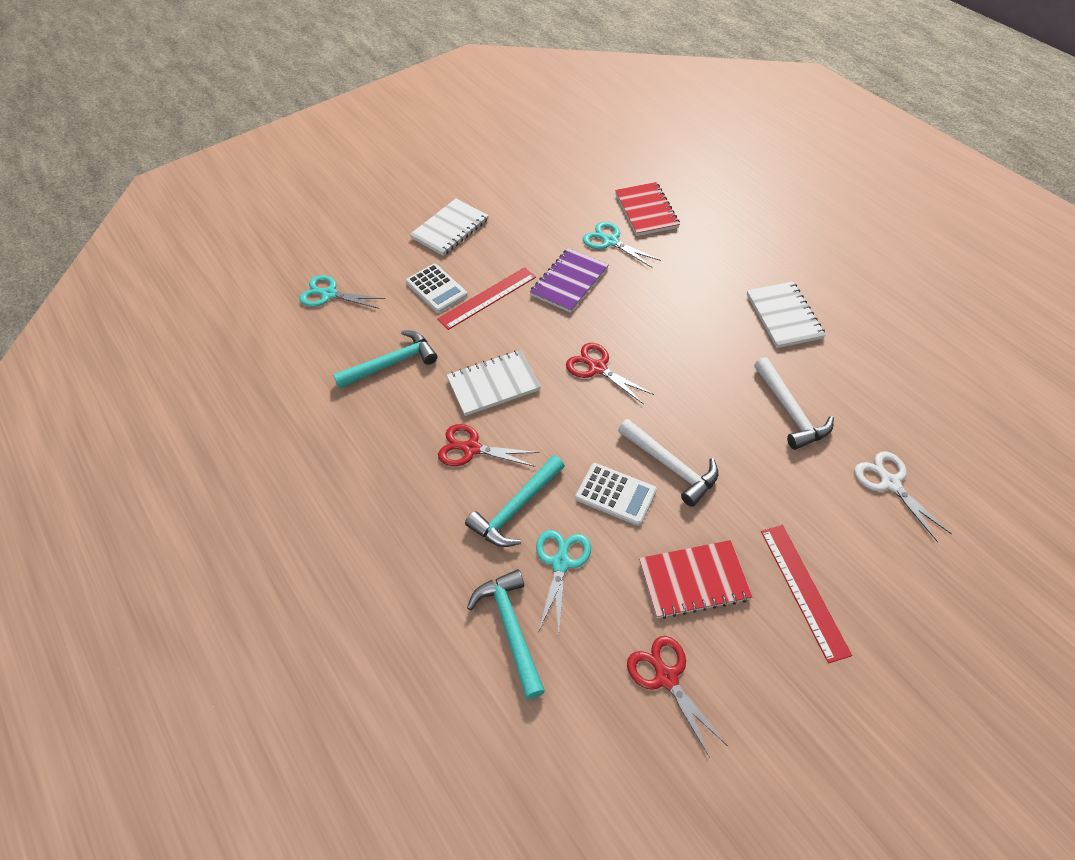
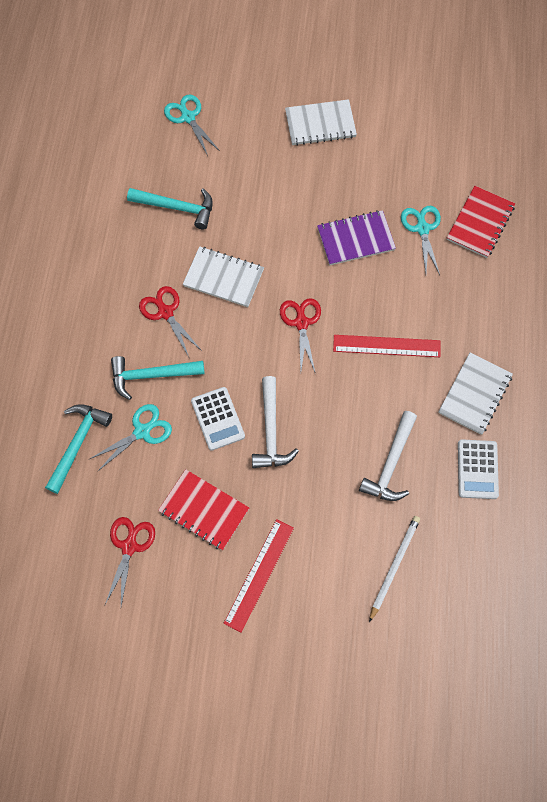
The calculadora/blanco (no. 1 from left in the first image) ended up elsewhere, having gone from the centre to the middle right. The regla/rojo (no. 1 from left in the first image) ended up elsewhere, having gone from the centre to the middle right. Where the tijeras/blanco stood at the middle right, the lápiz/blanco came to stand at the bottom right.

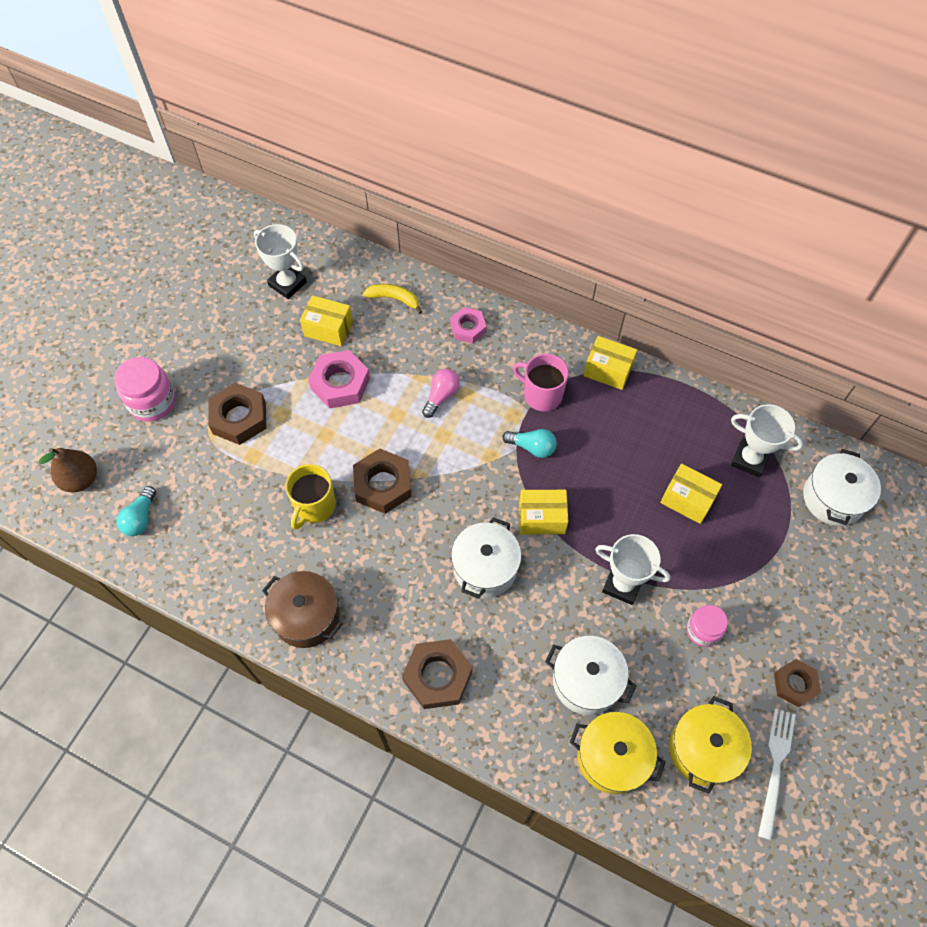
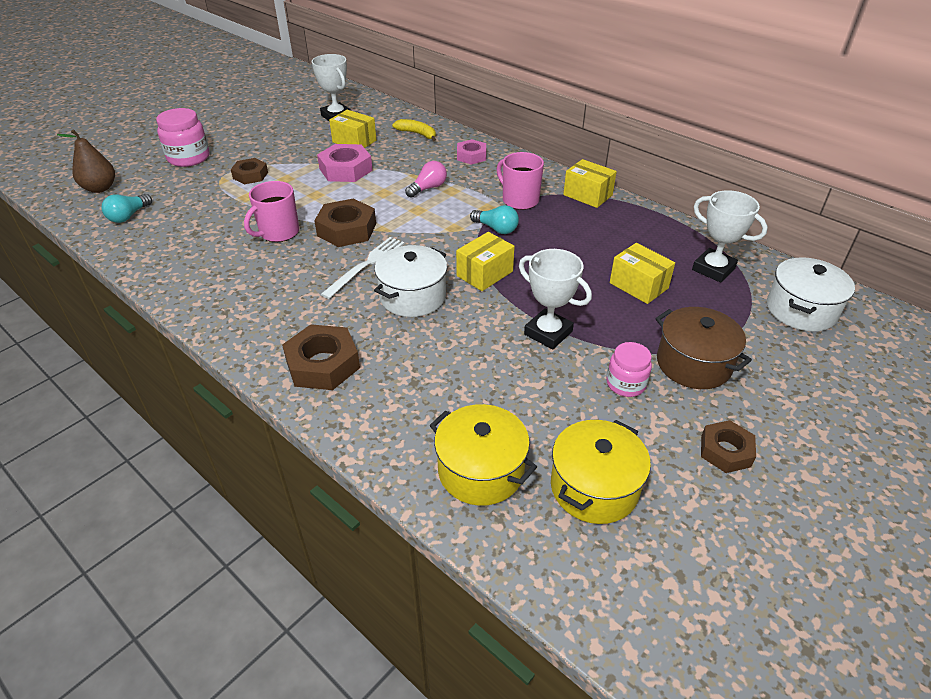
The second view lost the olla/blanco (no. 2 from left) at the bottom centre. The olla/marrón ended up elsewhere, having gone from the middle left to the middle right. The tenedor/blanco ended up elsewhere, having gone from the bottom right to the centre. What was the taza/amarillo at the centre turned into the taza/rosa (no. 1 from left) at the top left. The caja/amarillo (no. 2 from left) at the centre ended up facing another way, 60 degrees counterclockwise from before. The size of the tuerca/marrón (no. 1 from left) at the middle left changed by a factor of 0.64.

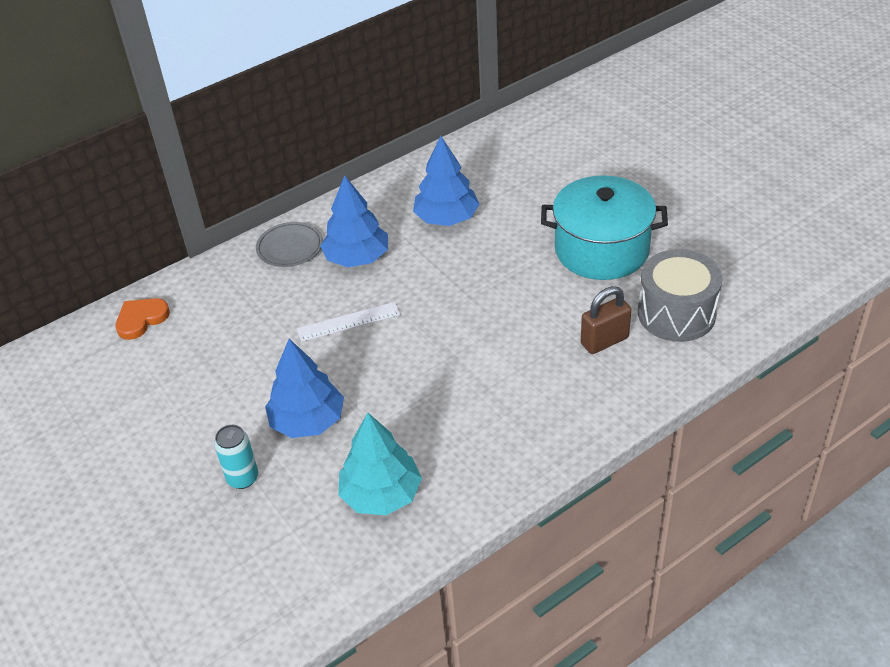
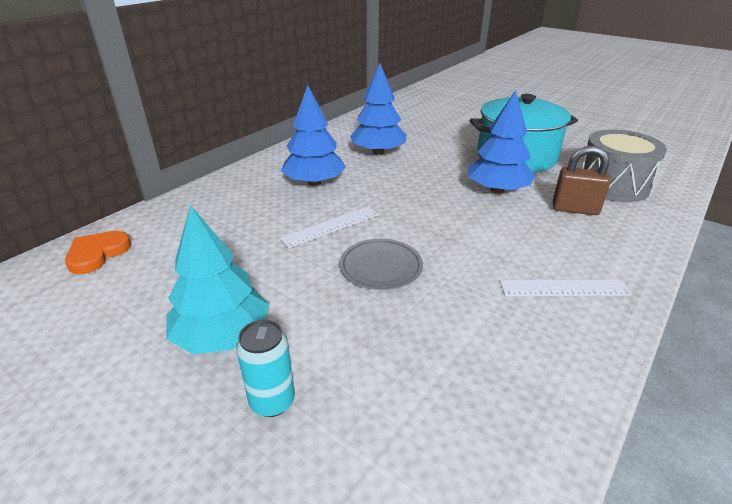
The second view gained the regla/blanco (no. 2 from left) at the middle right. The plato/gris ended up elsewhere, having gone from the middle left to the centre. The árbol/azul (no. 1 from left in the first image) ended up elsewhere, having gone from the centre to the top right. The árbol/turquesa ended up elsewhere, having gone from the bottom centre to the middle left. The candado/marrón at the middle right ended up facing another way, 60 degrees clockwise from before.

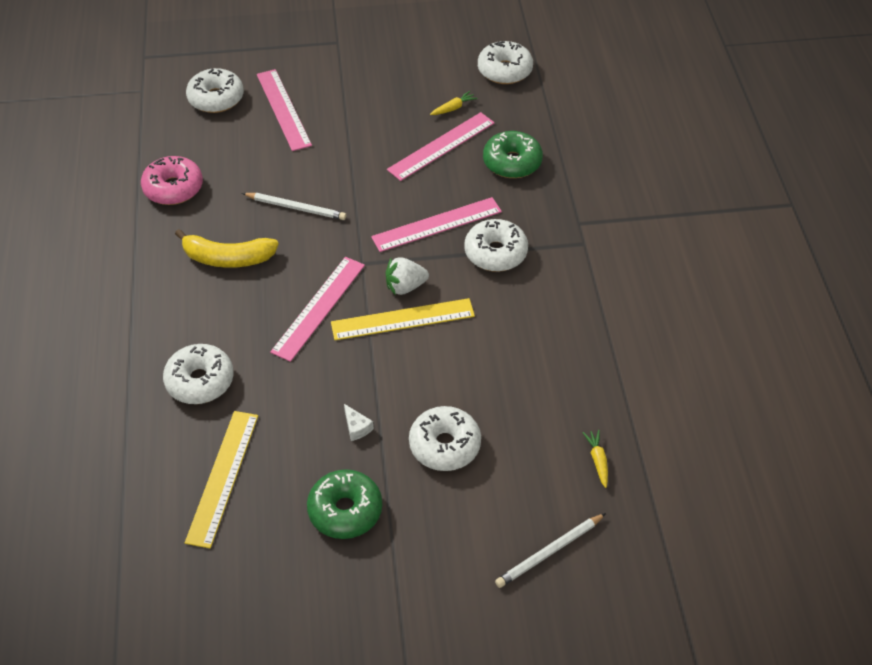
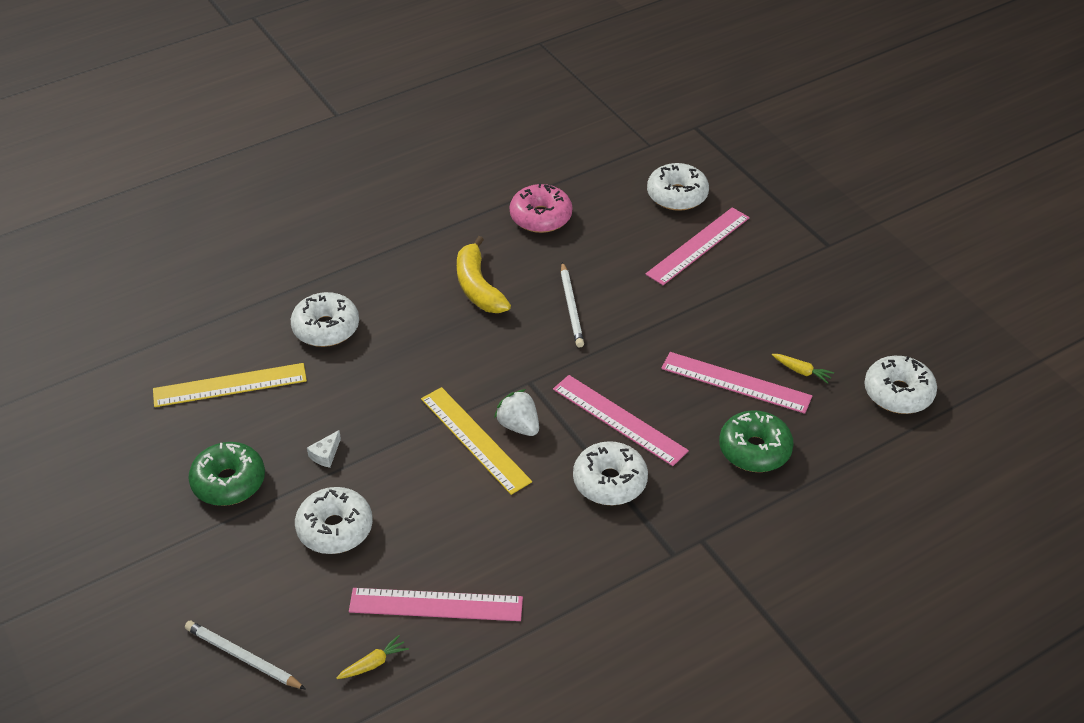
The regla/rosa (no. 2 from left in the first image) ended up elsewhere, having gone from the centre to the bottom centre.

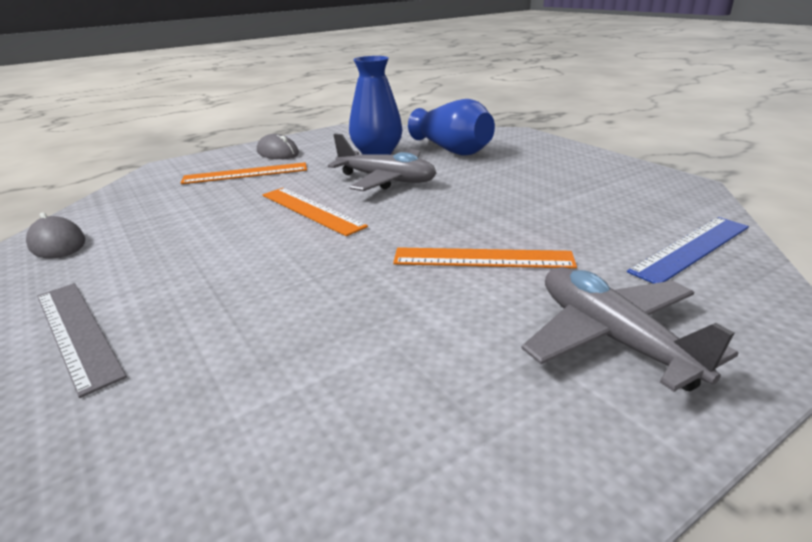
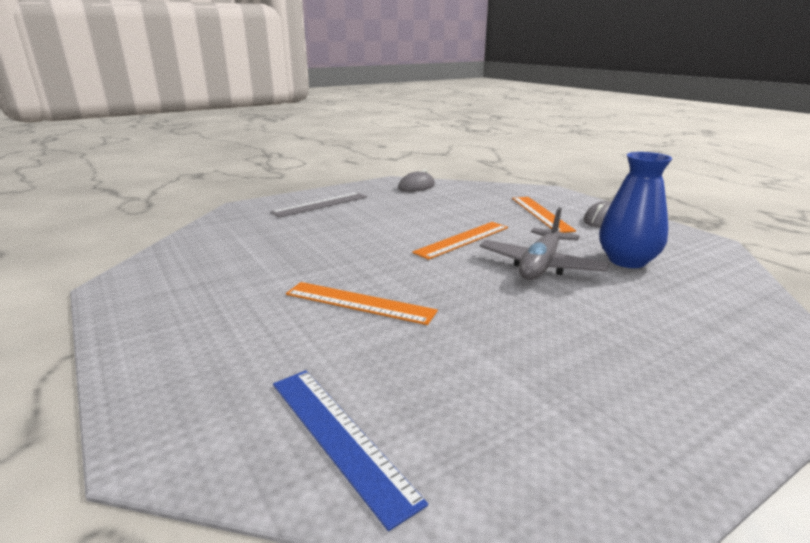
The second view lost the florero/azul (no. 2 from left) at the top centre. The second view lost the avión/gris (no. 2 from left) at the middle right. The regla/naranja (no. 3 from left in the first image) at the centre ended up facing another way, 75 degrees counterclockwise from before.

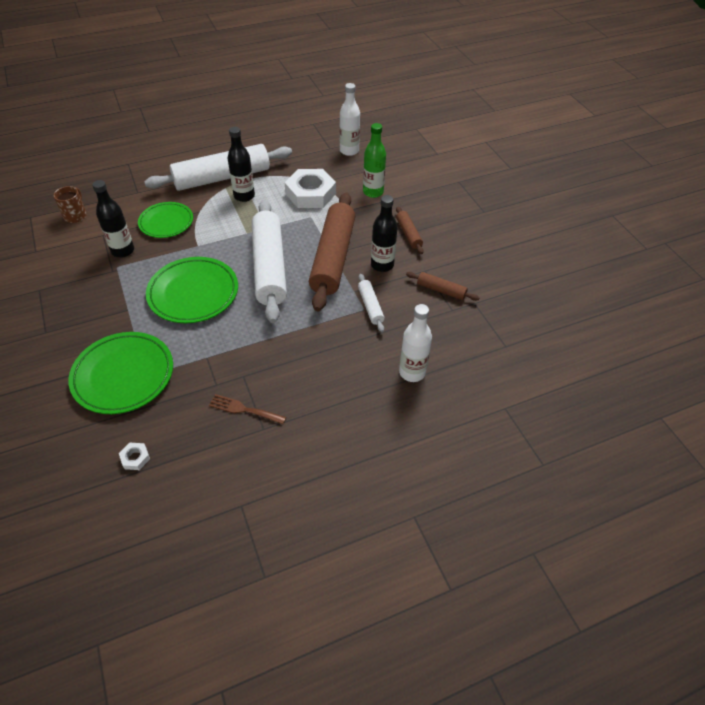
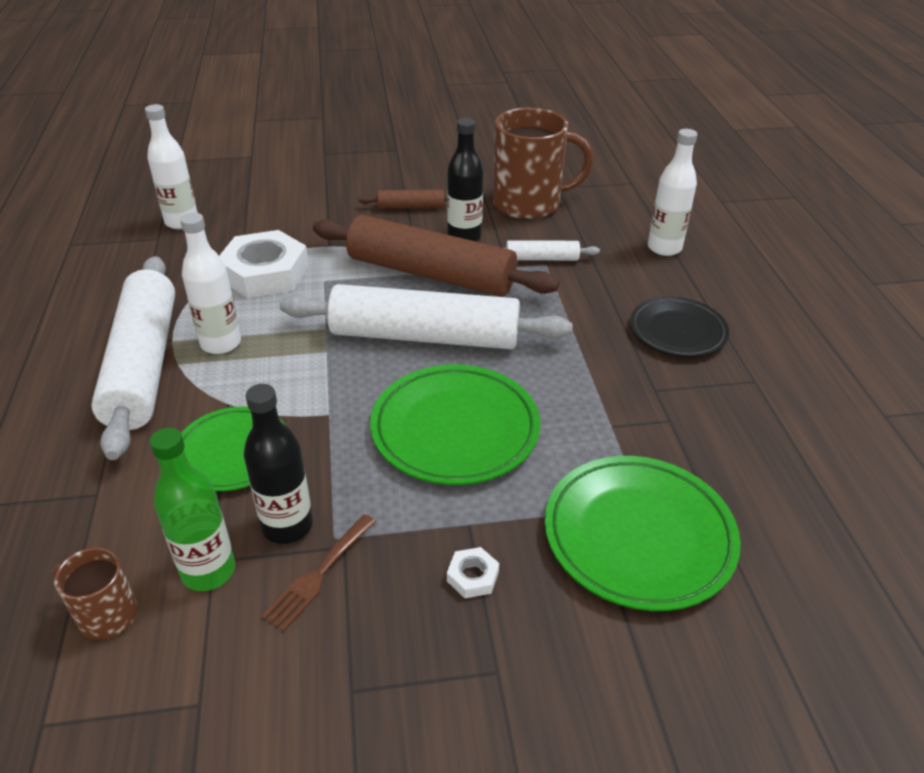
The second view gained the plato/negro at the middle right. The tuerca/blanco (no. 1 from left in the first image) ended up elsewhere, having gone from the middle left to the bottom centre. The tenedor/marrón ended up elsewhere, having gone from the centre to the bottom centre. The botella/verde ended up elsewhere, having gone from the top centre to the middle left. Where the rodillo/marrón (no. 3 from left) stood at the centre, the taza/marrón (no. 2 from left) came to stand at the top centre. What was the botella/negro (no. 2 from left) at the top centre turned into the botella/blanco (no. 2 from left) at the middle left.

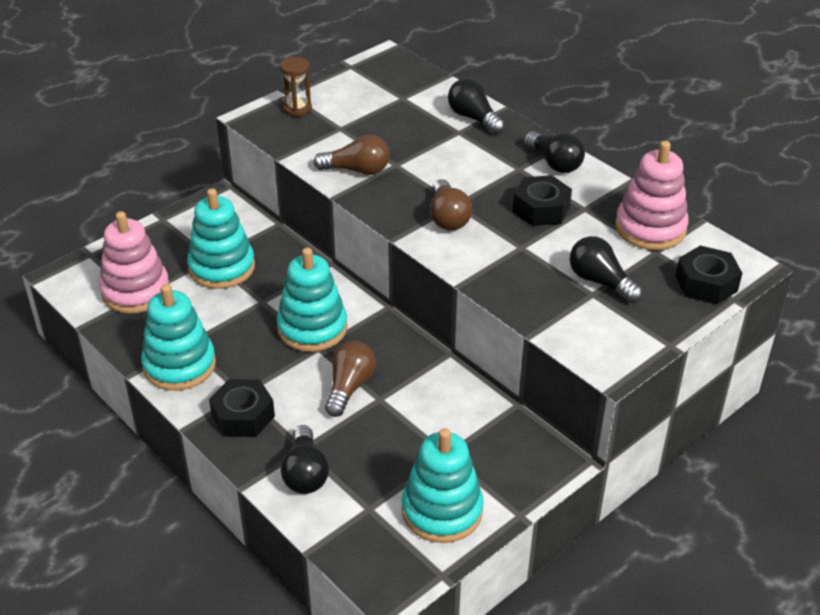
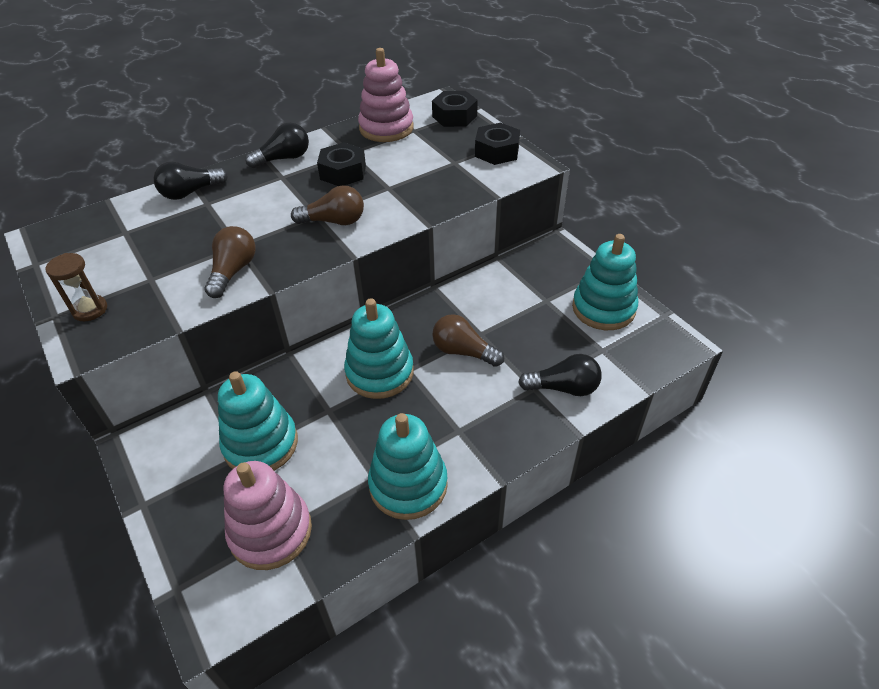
The second view lost the bombilla/negro (no. 4 from left) at the middle right. The tuerca/negro (no. 1 from left in the first image) ended up elsewhere, having gone from the middle left to the top centre.

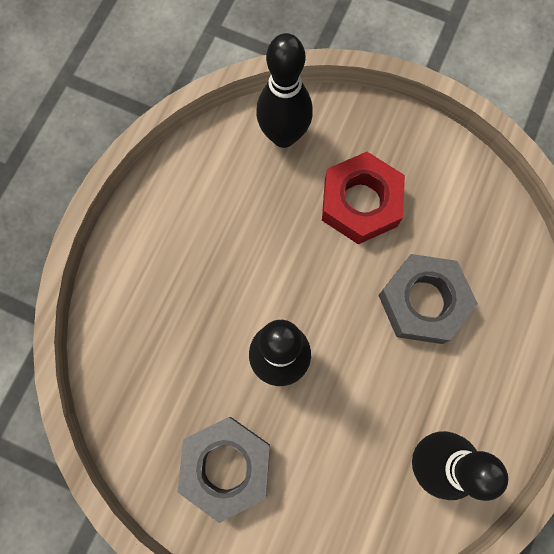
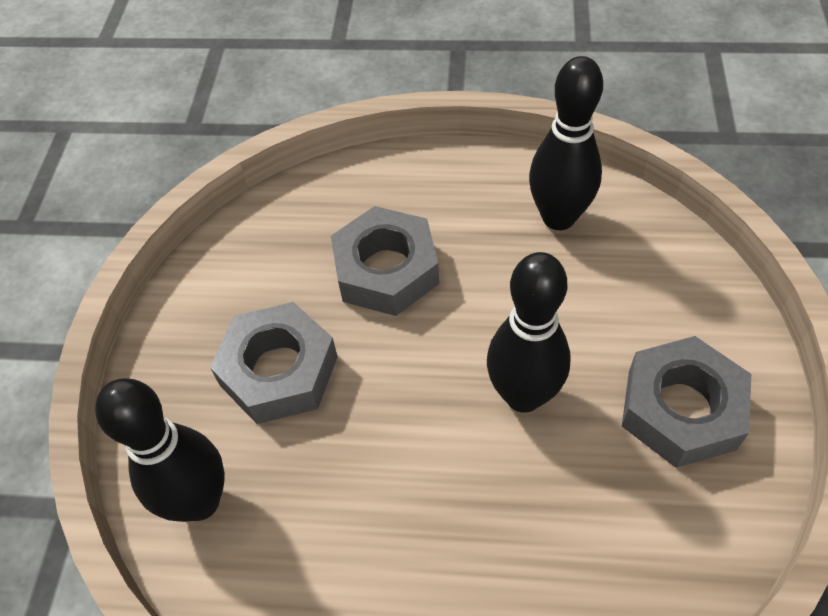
What was the tuerca/rojo at the centre turned into the tuerca/gris (no. 1 from left) at the middle left.

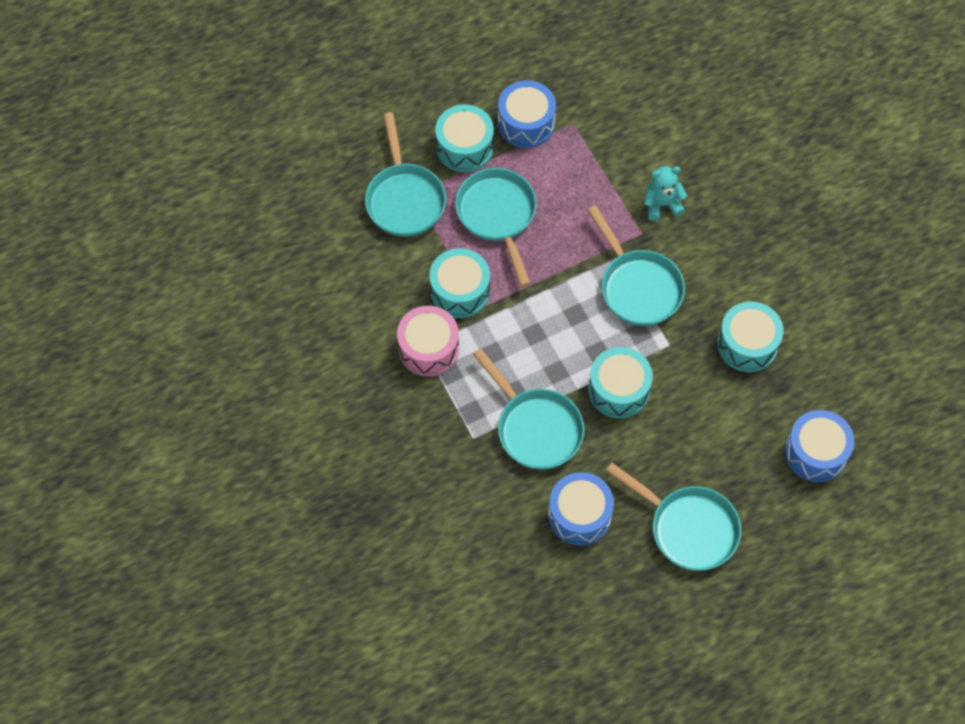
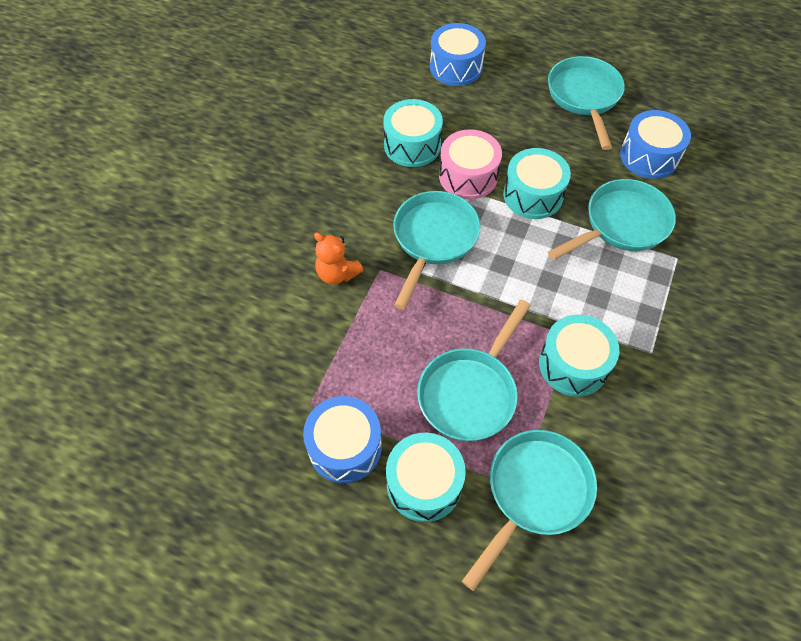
The tambor/rosa ended up elsewhere, having gone from the centre to the top centre. What was the osito/turquesa at the top right turned into the osito/naranja at the centre. The sartén/turquesa (no. 3 from left in the first image) at the centre ended up facing another way, 45 degrees clockwise from before.

